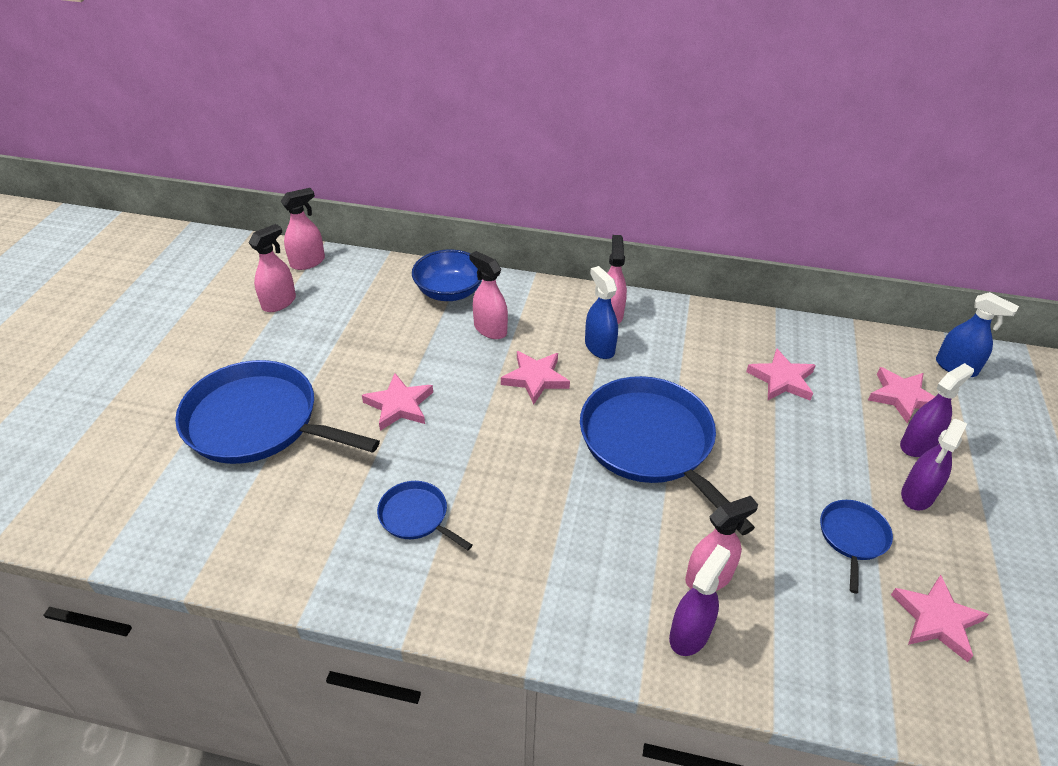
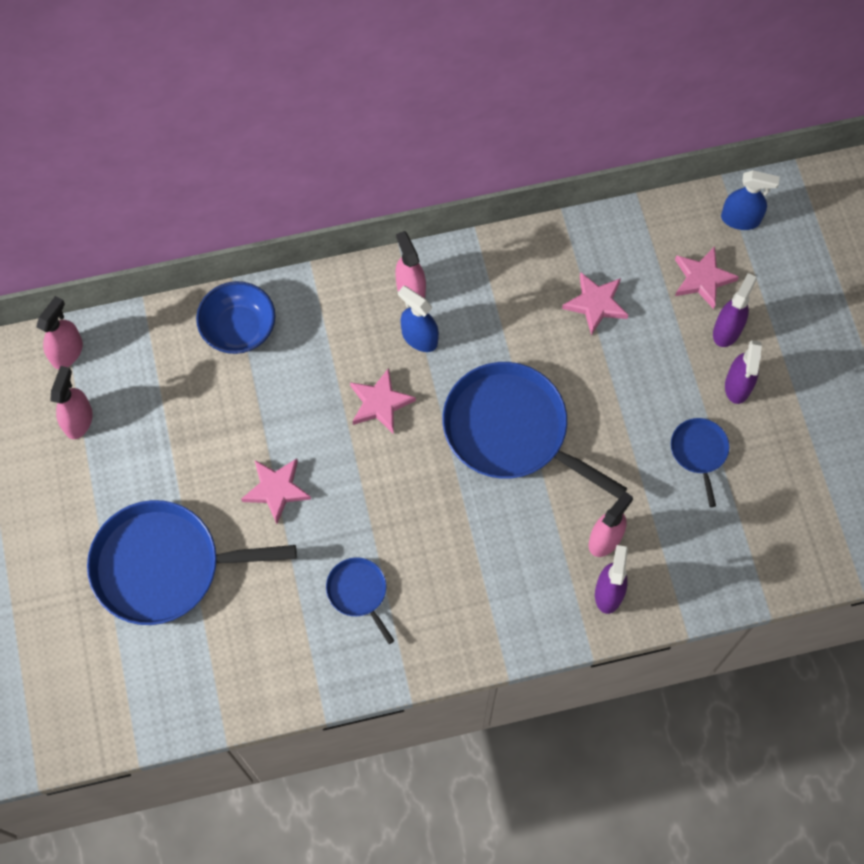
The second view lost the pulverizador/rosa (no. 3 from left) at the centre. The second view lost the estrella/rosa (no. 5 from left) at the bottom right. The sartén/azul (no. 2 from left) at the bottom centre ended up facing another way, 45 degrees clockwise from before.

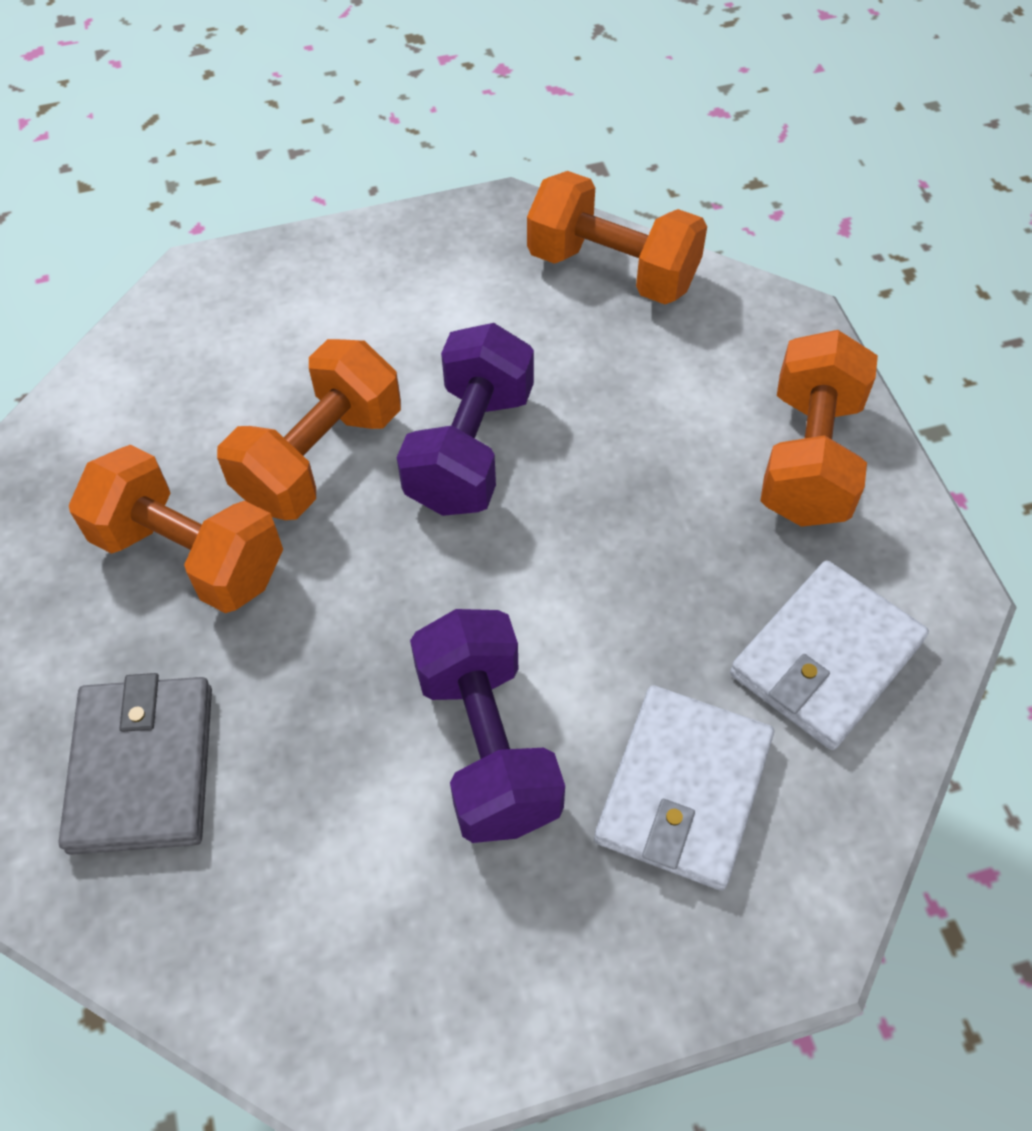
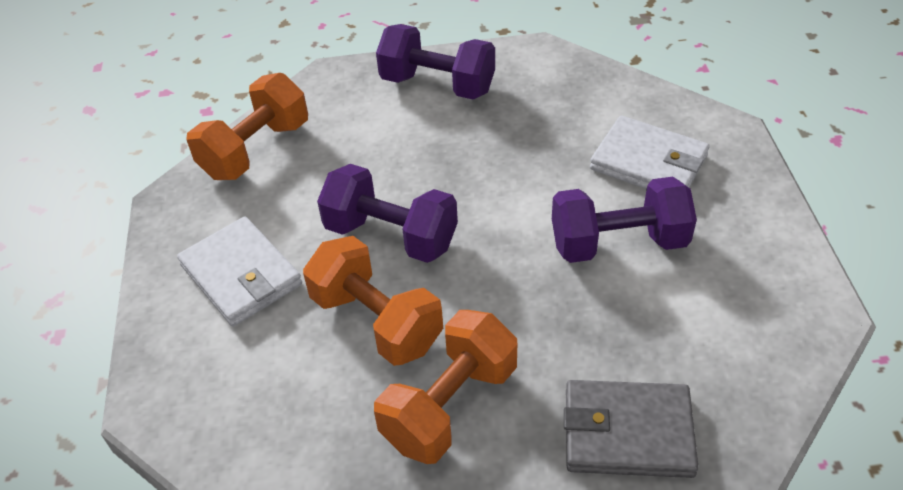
The cartera/blanco (no. 2 from left in the first image) ended up elsewhere, having gone from the middle right to the middle left. What was the mancuerna/naranja (no. 4 from left) at the middle right turned into the mancuerna/morado (no. 2 from left) at the top centre.

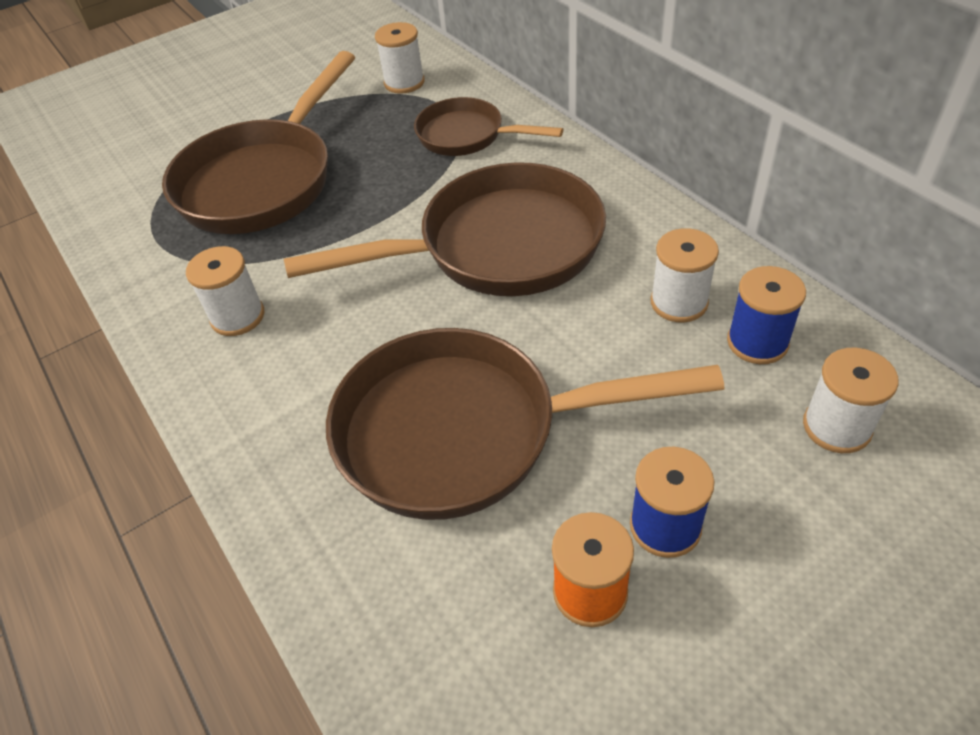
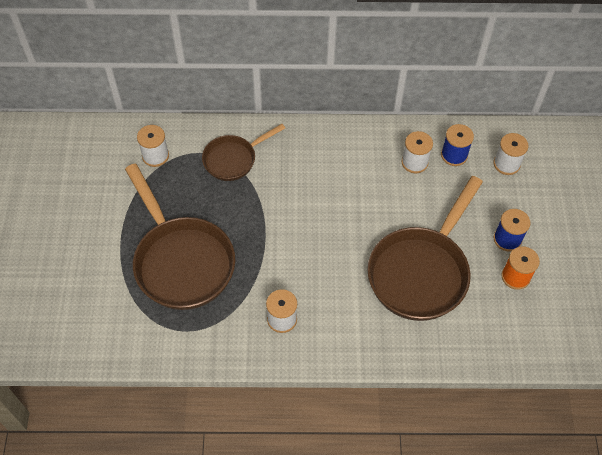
The second view lost the sartén/marrón (no. 2 from left) at the top centre.

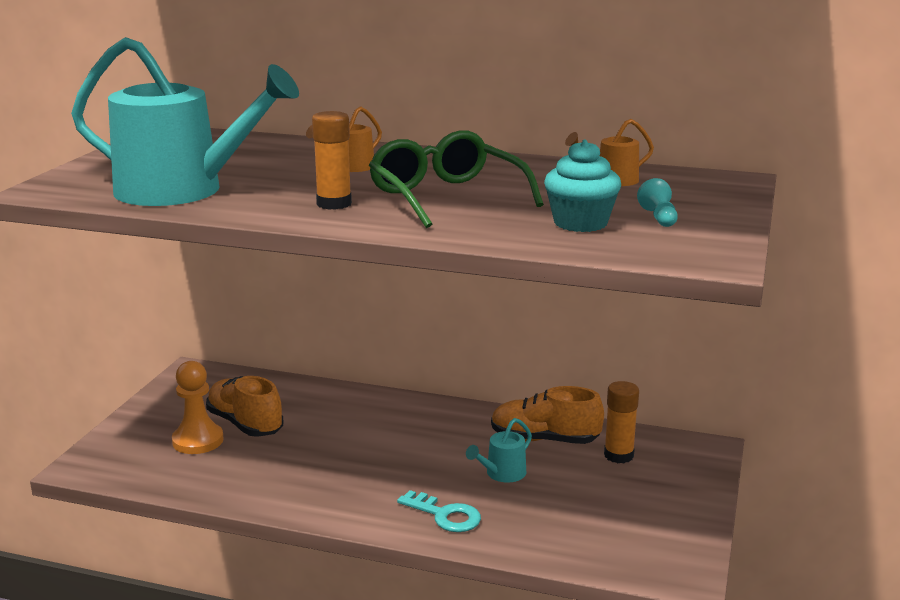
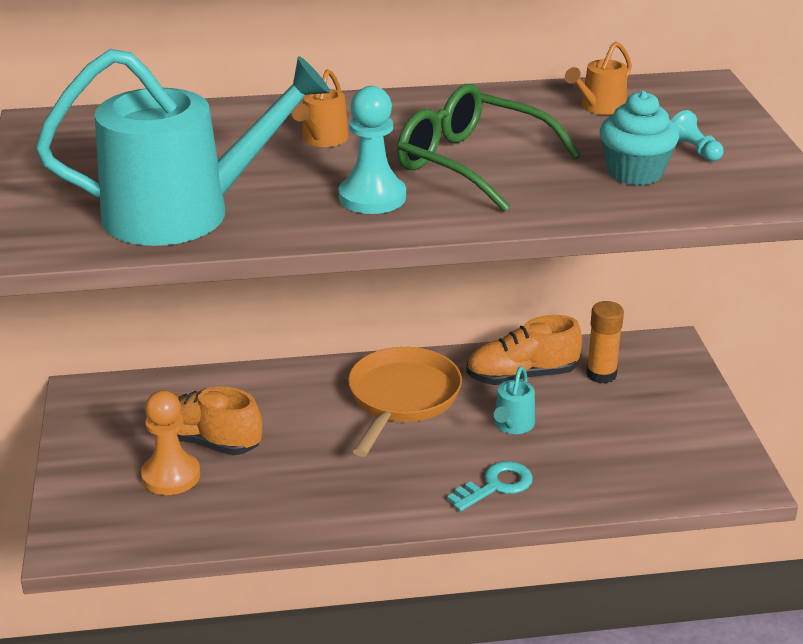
The second view gained the sartén/naranja at the centre. Where the barra de pegamento/naranja (no. 1 from left) stood at the top centre, the peón/turquesa (no. 1 from left) came to stand at the top centre. The llave/turquesa at the bottom centre ended up facing another way, 45 degrees counterclockwise from before.

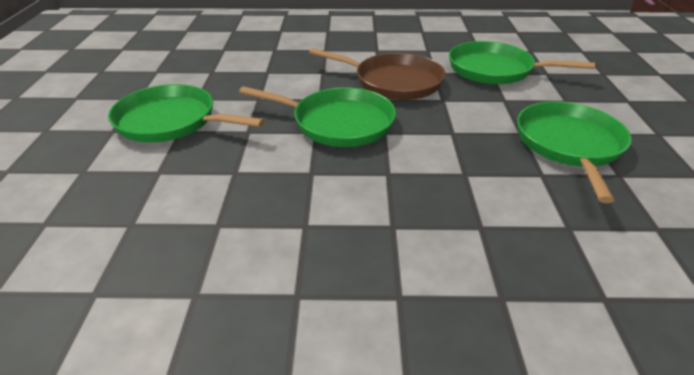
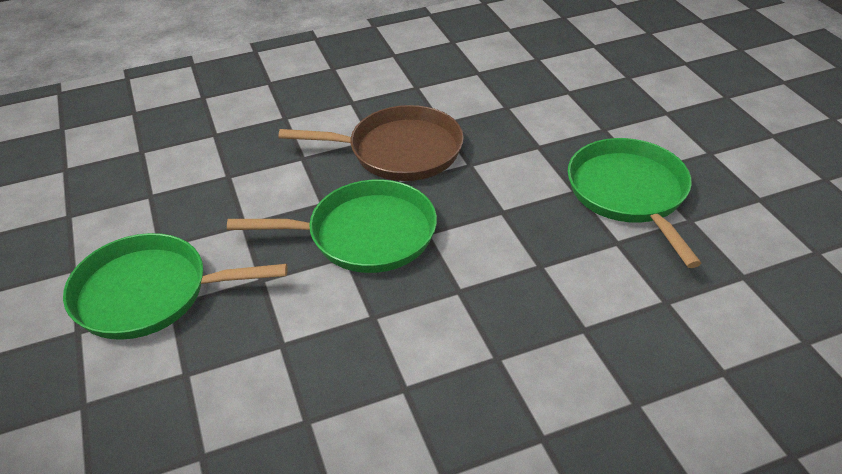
The second view lost the sartén/verde (no. 3 from left) at the top right.

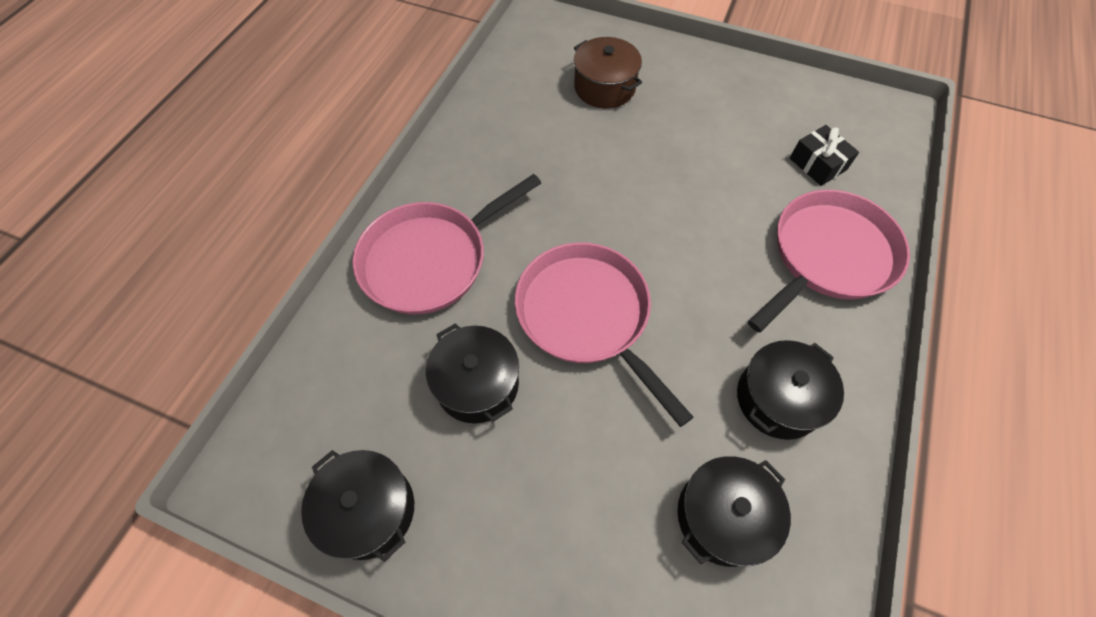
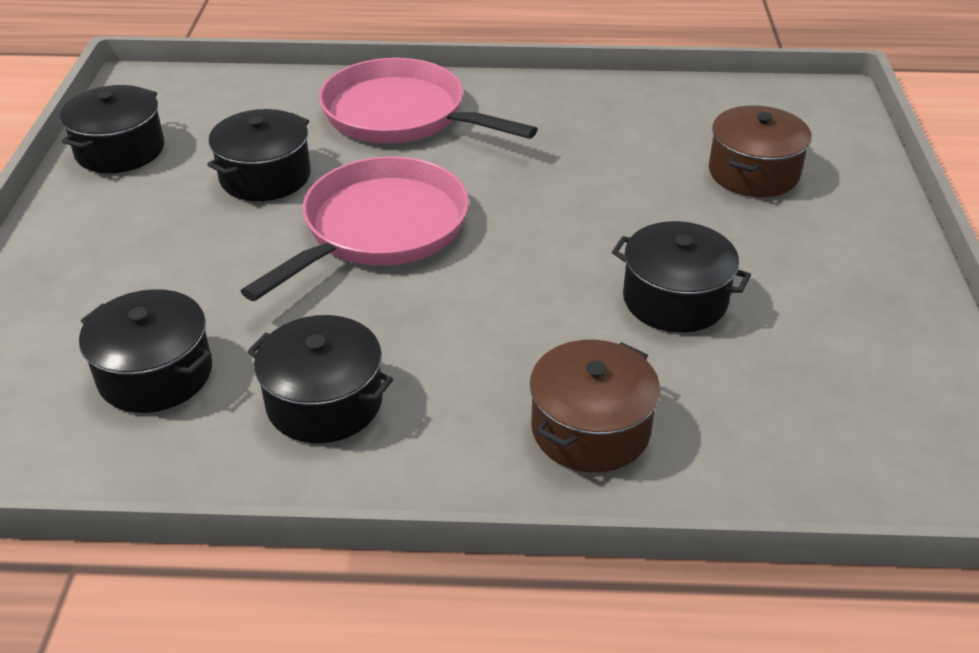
The second view lost the regalo/negro at the top right. The second view gained the olla/negro (no. 5 from left) at the middle right. Where the sartén/rosa (no. 3 from left) stood at the middle right, the olla/marrón (no. 1 from left) came to stand at the centre.

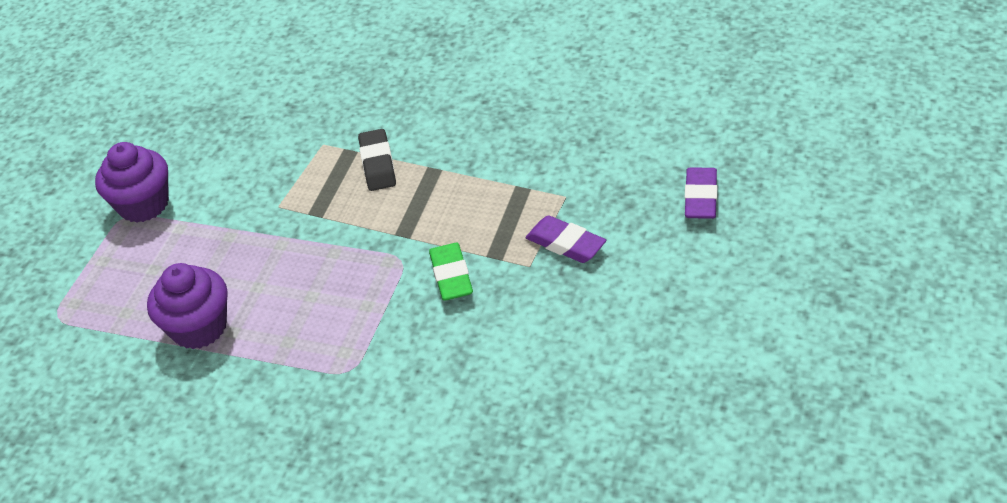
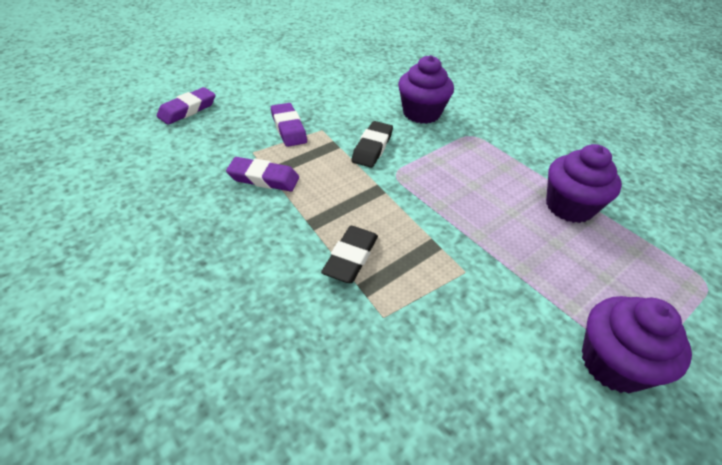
The second view gained the goma de borrar/morado (no. 2 from left) at the centre. The second view gained the magdalena/morado (no. 1 from left) at the top centre. What was the goma de borrar/verde at the centre turned into the goma de borrar/negro (no. 2 from left) at the top centre.

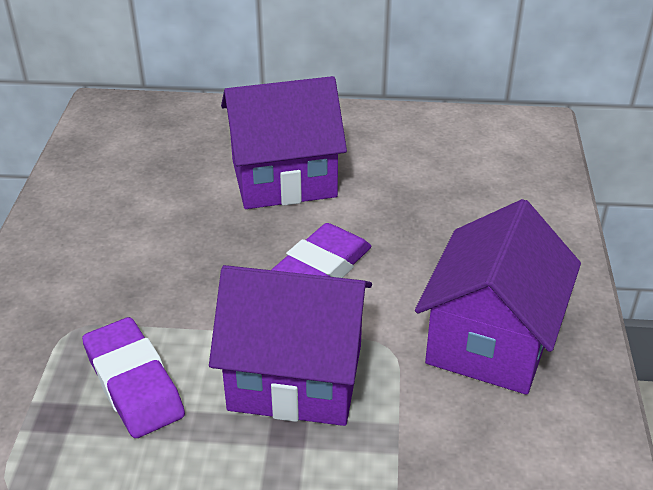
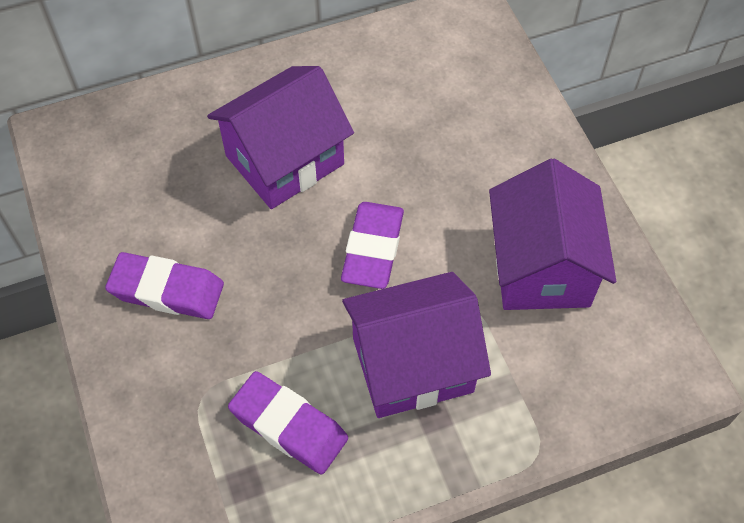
The second view gained the goma de borrar/morado (no. 1 from left) at the middle left.

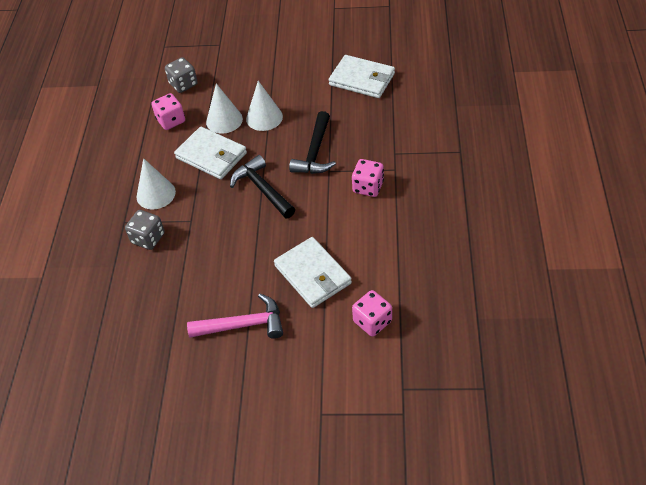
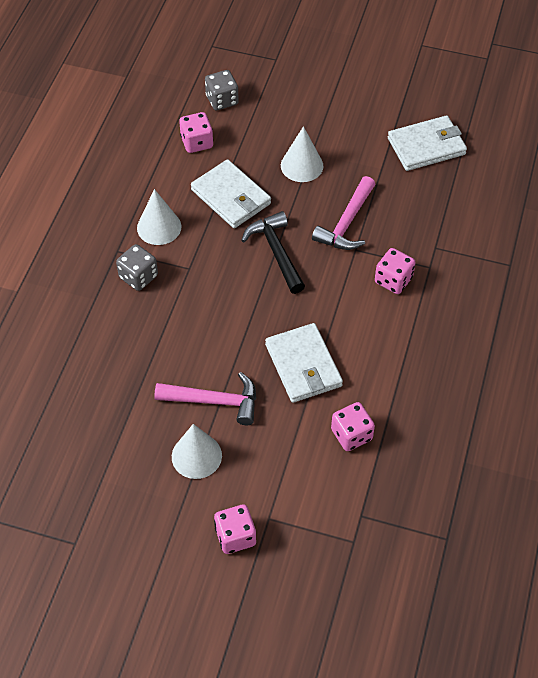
The second view gained the dado/rosa (no. 2 from left) at the bottom centre. The cono/blanco (no. 2 from left) ended up elsewhere, having gone from the top centre to the centre. What was the martillo/negro (no. 2 from left) at the top centre turned into the martillo/rosa (no. 2 from left) at the top centre. The cartera/blanco (no. 3 from left) at the top centre ended up facing another way, 60 degrees counterclockwise from before.

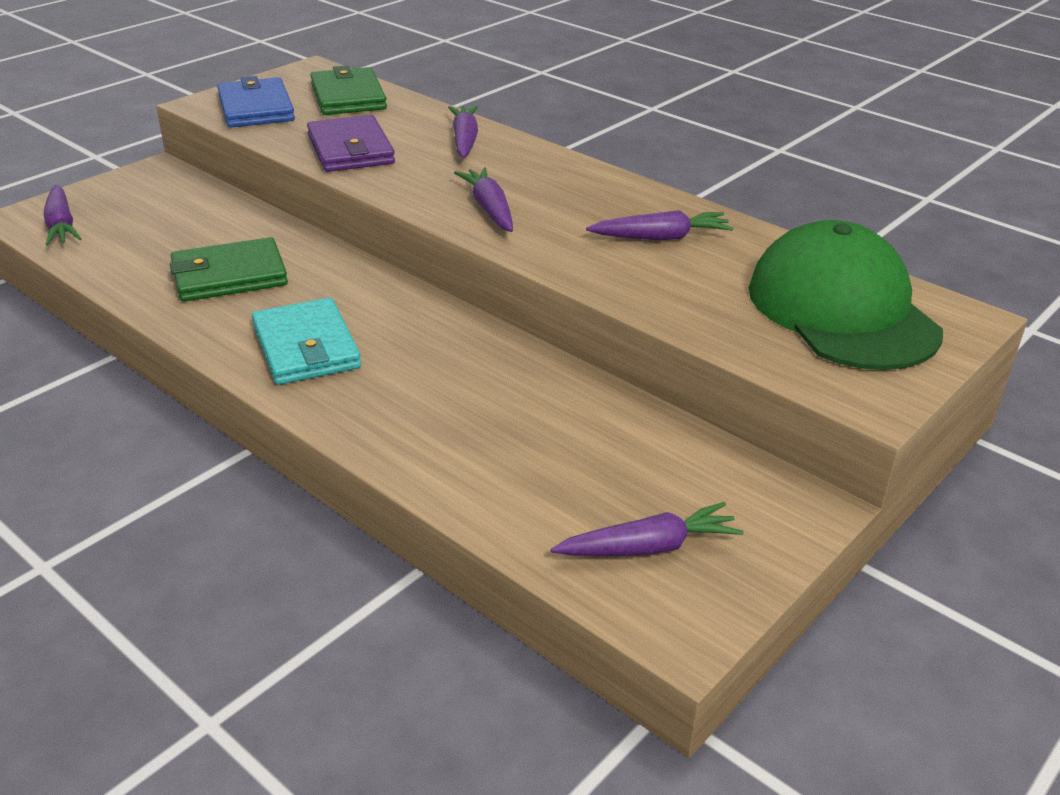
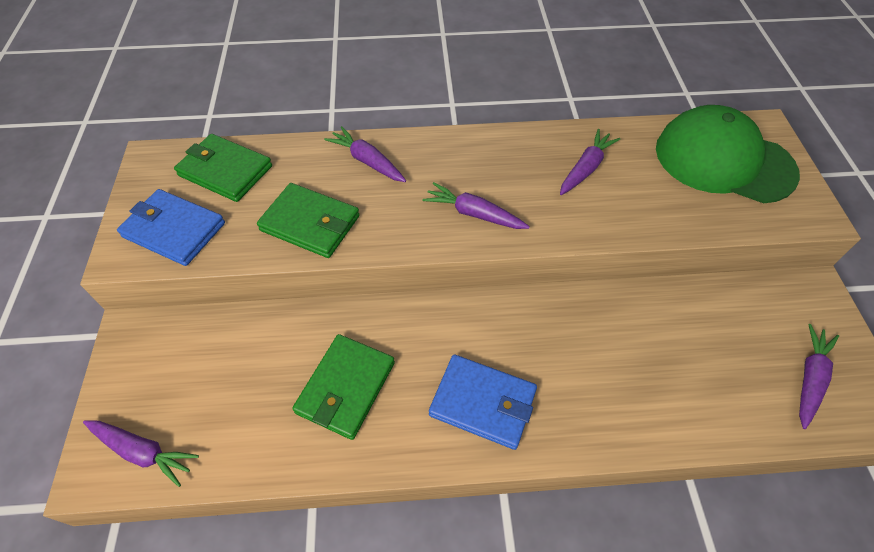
What was the cartera/turquesa at the middle left turned into the cartera/azul (no. 2 from left) at the bottom centre. What was the cartera/morado at the top left turned into the cartera/verde (no. 2 from left) at the centre.

